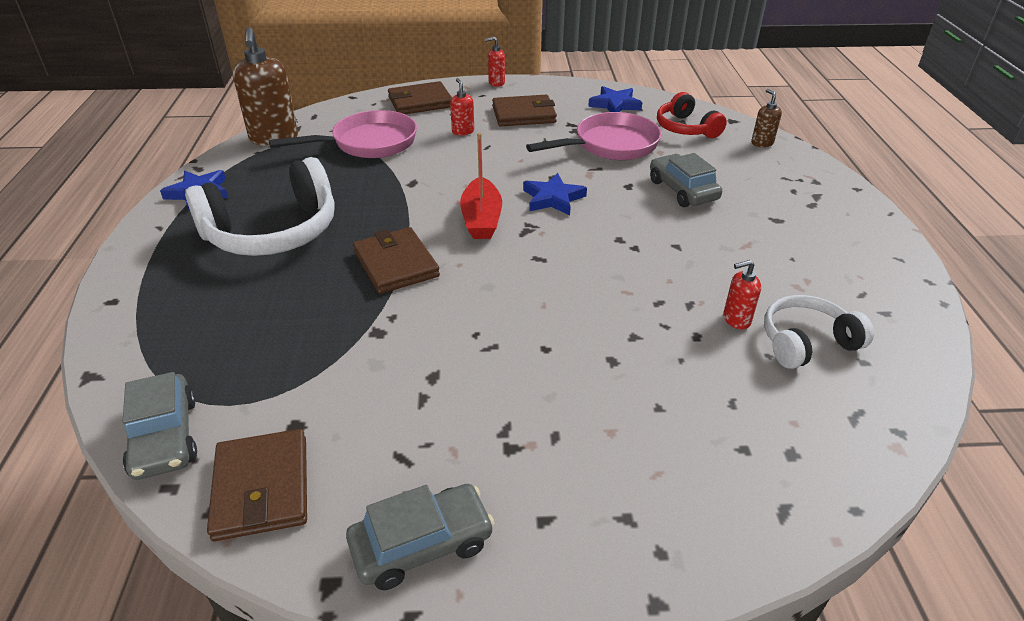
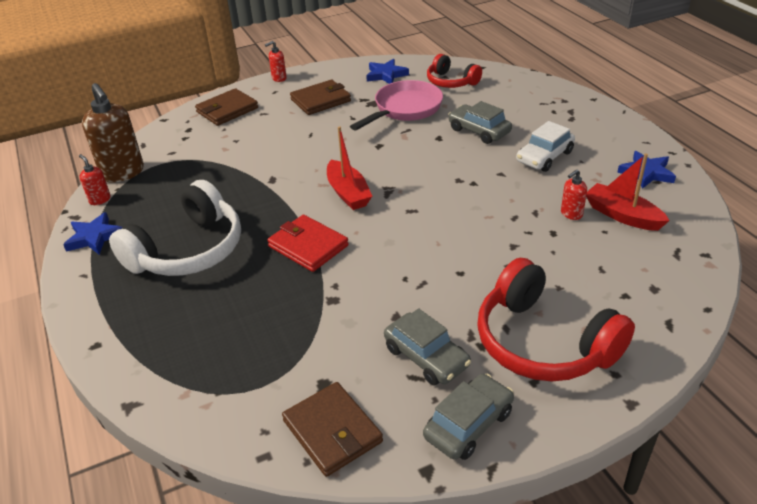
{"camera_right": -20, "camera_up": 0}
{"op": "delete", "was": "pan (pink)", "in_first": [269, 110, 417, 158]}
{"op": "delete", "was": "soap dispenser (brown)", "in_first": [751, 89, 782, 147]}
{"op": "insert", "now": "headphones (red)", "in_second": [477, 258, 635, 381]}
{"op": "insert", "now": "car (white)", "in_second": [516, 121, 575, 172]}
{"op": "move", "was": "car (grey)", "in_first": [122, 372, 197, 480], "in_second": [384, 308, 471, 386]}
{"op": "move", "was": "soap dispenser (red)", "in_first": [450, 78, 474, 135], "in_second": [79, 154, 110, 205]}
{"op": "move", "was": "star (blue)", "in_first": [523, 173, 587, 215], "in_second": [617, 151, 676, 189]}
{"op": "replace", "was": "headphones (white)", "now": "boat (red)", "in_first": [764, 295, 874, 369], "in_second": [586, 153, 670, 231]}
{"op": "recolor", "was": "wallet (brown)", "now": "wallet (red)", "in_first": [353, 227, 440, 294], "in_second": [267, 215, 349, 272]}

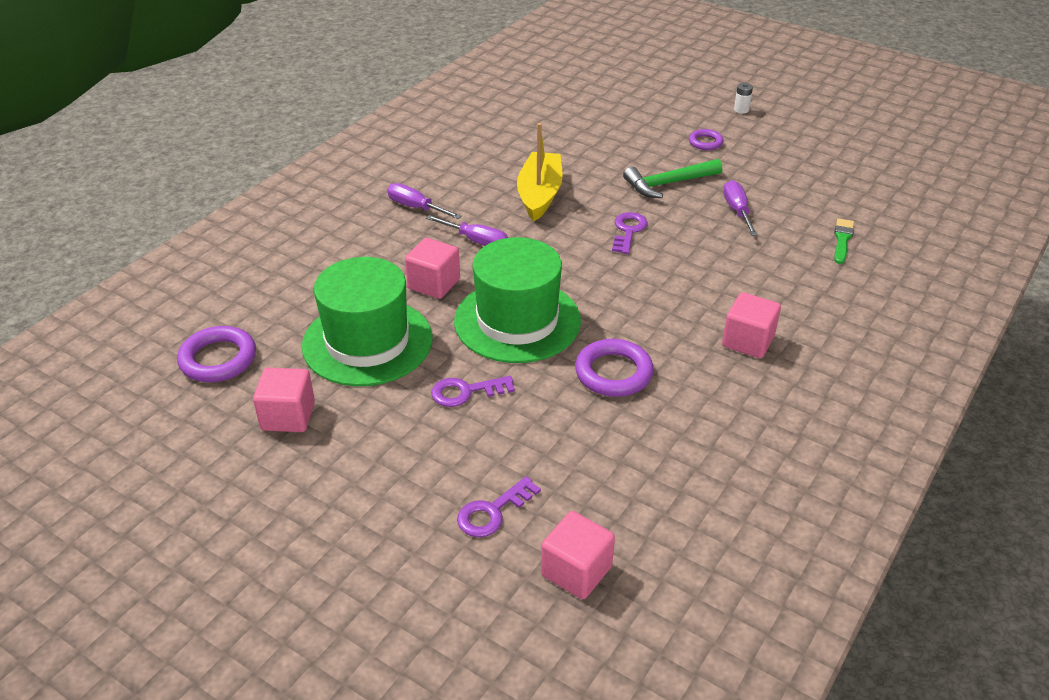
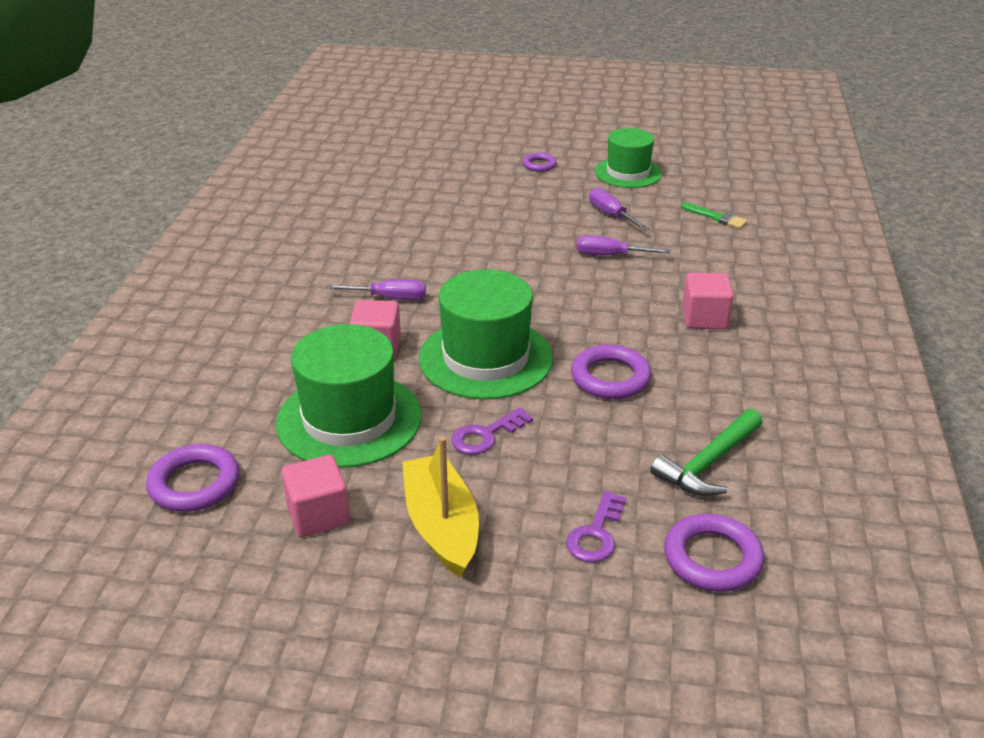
{"camera_right": -25, "camera_up": -5}
{"op": "delete", "was": "key (purple)", "in_first": [612, 212, 648, 254]}
{"op": "delete", "was": "battery (white)", "in_first": [734, 83, 753, 114]}
{"op": "insert", "now": "hat (green)", "in_second": [595, 128, 662, 188]}
{"op": "move", "was": "screwdriver (purple)", "in_first": [387, 183, 462, 219], "in_second": [577, 235, 670, 255]}
{"op": "move", "was": "boat (yellow)", "in_first": [517, 123, 563, 221], "in_second": [402, 437, 479, 578]}
{"op": "move", "was": "hammer (green)", "in_first": [623, 159, 722, 198], "in_second": [650, 409, 763, 496]}
{"op": "replace", "was": "cube (pink)", "now": "ring (purple)", "in_first": [541, 511, 615, 599], "in_second": [664, 514, 764, 592]}
{"op": "rotate", "was": "brush (green)", "in_first": [834, 218, 854, 264], "in_second": [681, 202, 748, 229], "clockwise": 135}

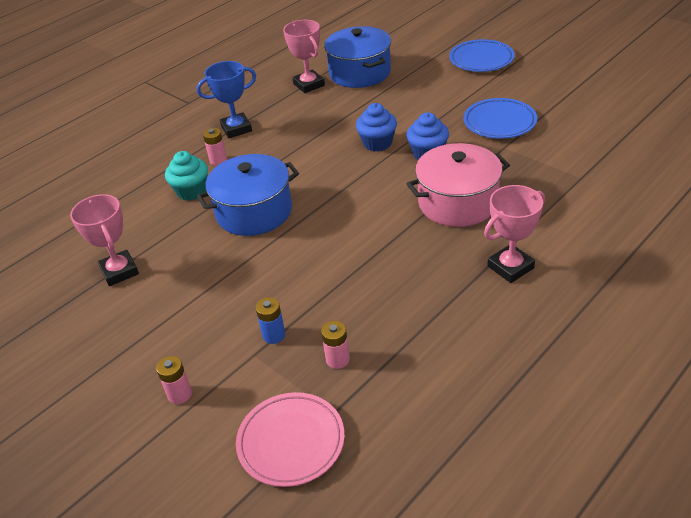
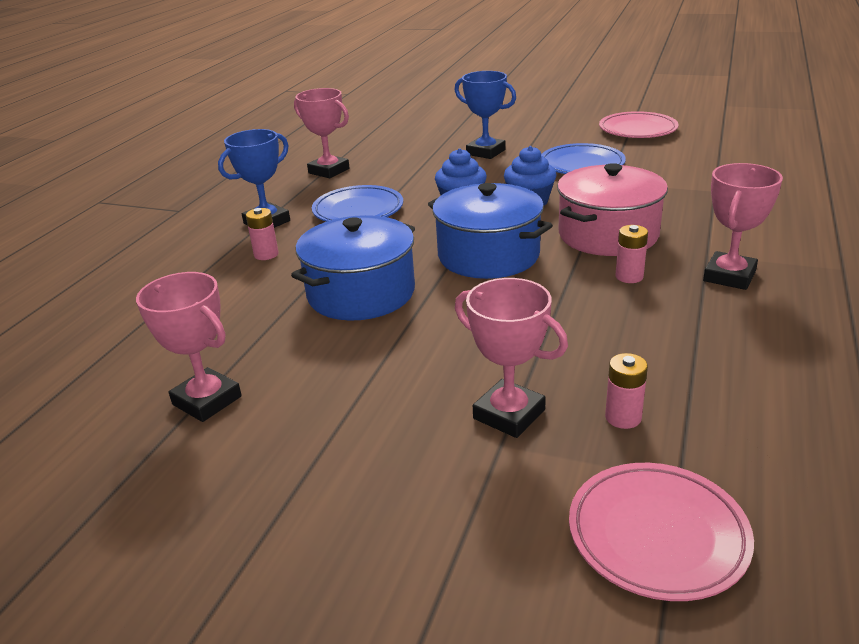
{"camera_right": -25, "camera_up": -10}
{"op": "delete", "was": "cupcake (turquoise)", "in_first": [165, 151, 208, 201]}
{"op": "insert", "now": "trophy (blue)", "in_second": [455, 71, 516, 159]}
{"op": "insert", "now": "plate (pink)", "in_second": [599, 111, 679, 138]}
{"op": "move", "was": "battery (pink)", "in_first": [156, 356, 192, 404], "in_second": [616, 225, 648, 283]}
{"op": "move", "was": "pot (blue)", "in_first": [324, 26, 391, 88], "in_second": [428, 183, 553, 279]}
{"op": "move", "was": "plate (blue)", "in_first": [449, 39, 514, 72], "in_second": [312, 185, 403, 222]}
{"op": "replace", "was": "battery (blue)", "now": "trophy (pink)", "in_first": [256, 297, 285, 344], "in_second": [455, 278, 568, 438]}

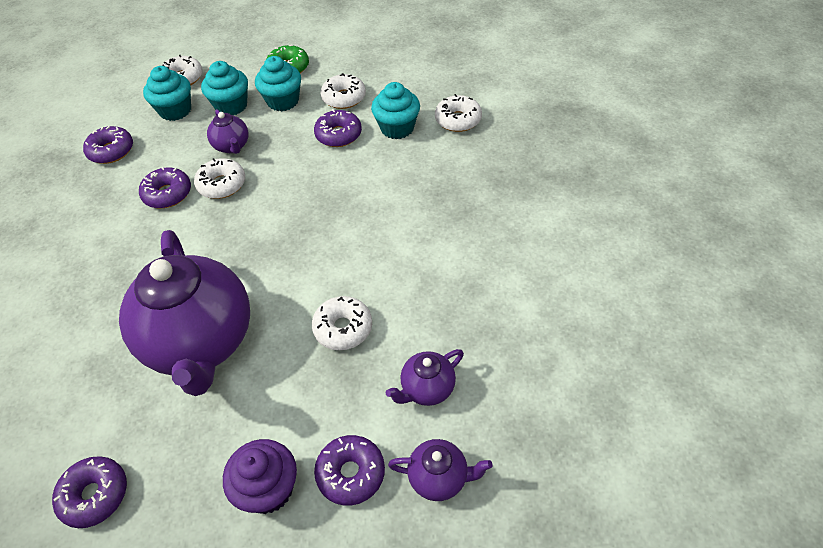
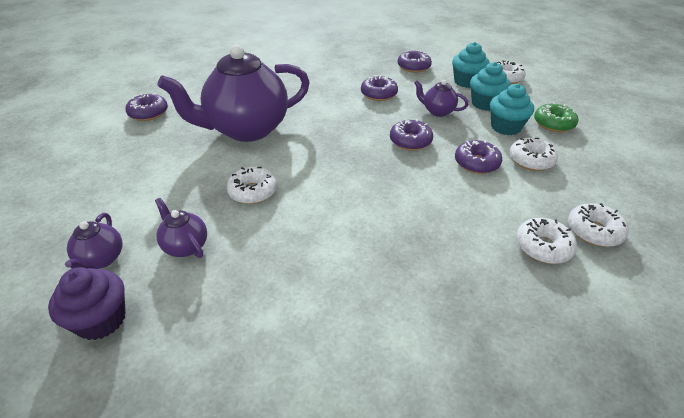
{"camera_right": 80, "camera_up": -10}
{"op": "delete", "was": "cupcake (turquoise)", "in_first": [371, 82, 420, 139]}
{"op": "move", "was": "donut (white)", "in_first": [194, 158, 245, 199], "in_second": [568, 203, 629, 247]}
{"op": "move", "was": "cupcake (purple)", "in_first": [223, 439, 297, 514], "in_second": [48, 267, 126, 340]}
{"op": "move", "was": "donut (purple)", "in_first": [314, 435, 385, 506], "in_second": [390, 119, 433, 151]}
{"op": "rotate", "was": "teapot (purple)", "in_first": [207, 109, 248, 154], "in_second": [414, 80, 468, 117], "clockwise": 60}

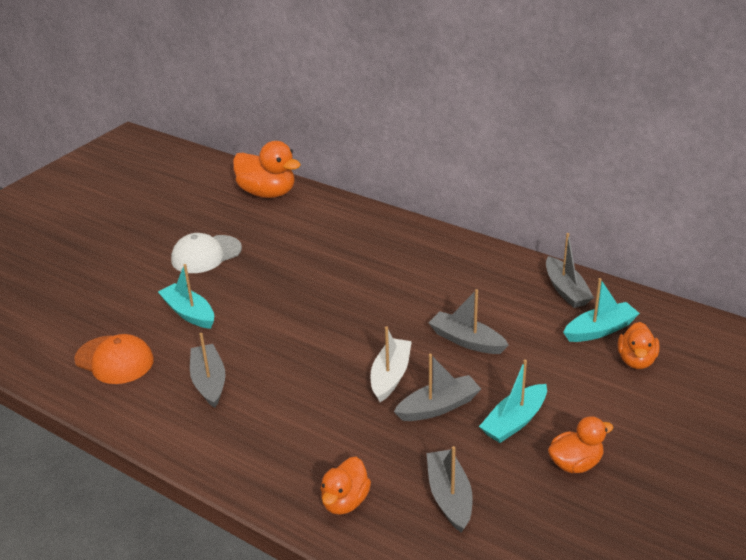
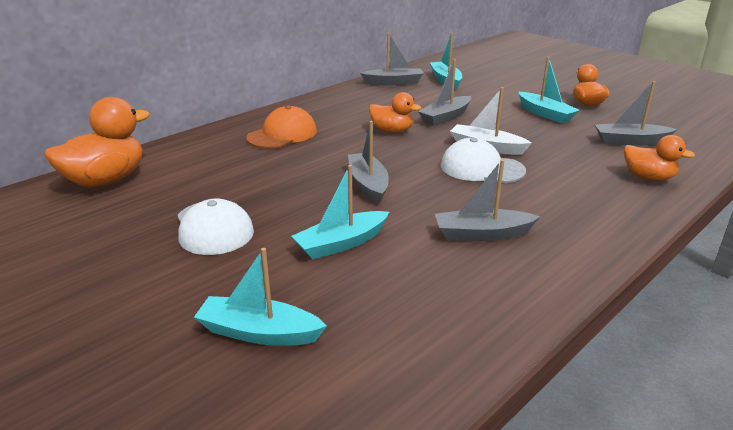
{"camera_right": -80, "camera_up": -5}
{"op": "insert", "now": "boat (turquoise)", "in_second": [194, 248, 327, 346]}
{"op": "insert", "now": "cap (white)", "in_second": [441, 138, 526, 183]}
{"op": "move", "was": "cap (orange)", "in_first": [74, 334, 154, 384], "in_second": [246, 105, 317, 149]}
{"op": "move", "was": "boat (grey)", "in_first": [394, 354, 481, 421], "in_second": [348, 121, 389, 204]}
{"op": "move", "was": "duck (orange)", "in_first": [618, 322, 660, 369], "in_second": [369, 92, 422, 133]}

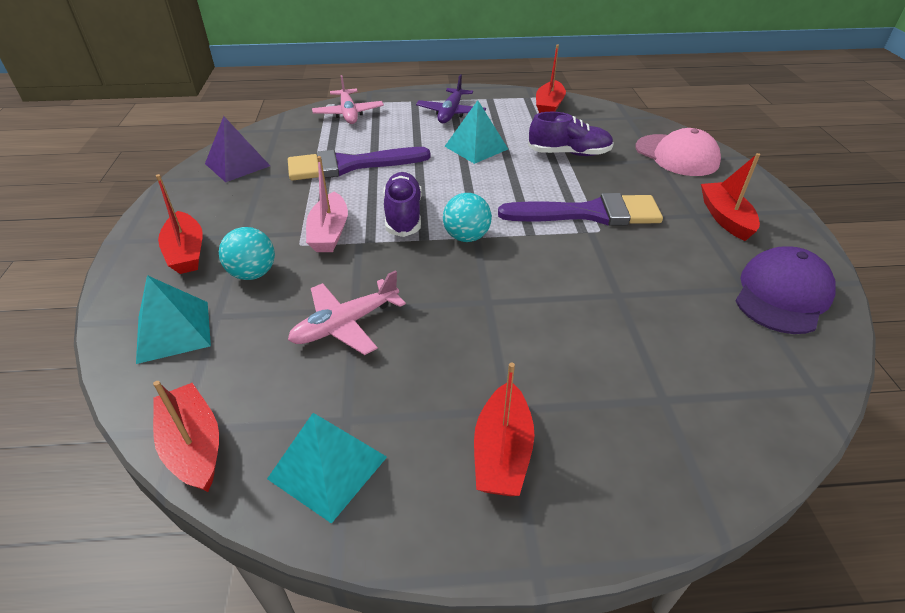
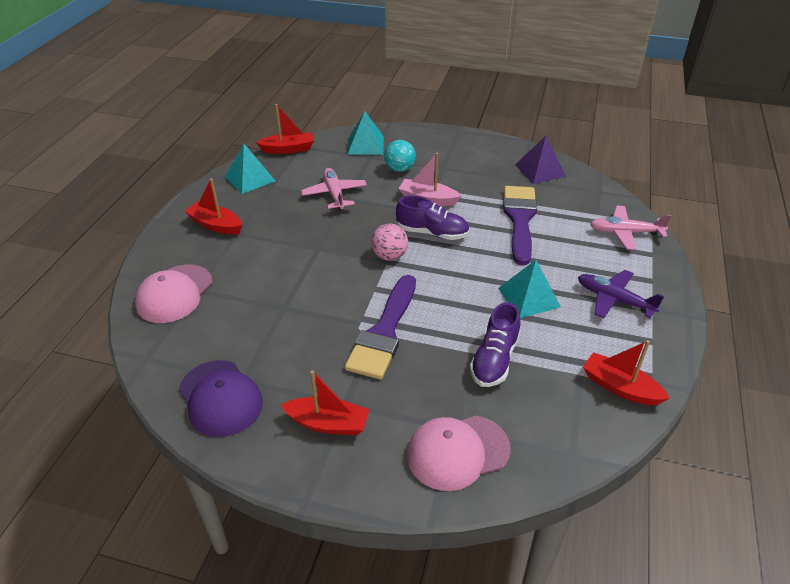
{"camera_right": 110, "camera_up": 0}
{"op": "delete", "was": "boat (red)", "in_first": [156, 174, 203, 274]}
{"op": "insert", "now": "cap (pink)", "in_second": [135, 265, 212, 323]}
{"op": "recolor", "was": "ball (turquoise)", "now": "ball (pink)", "in_first": [443, 193, 492, 242], "in_second": [371, 223, 408, 261]}

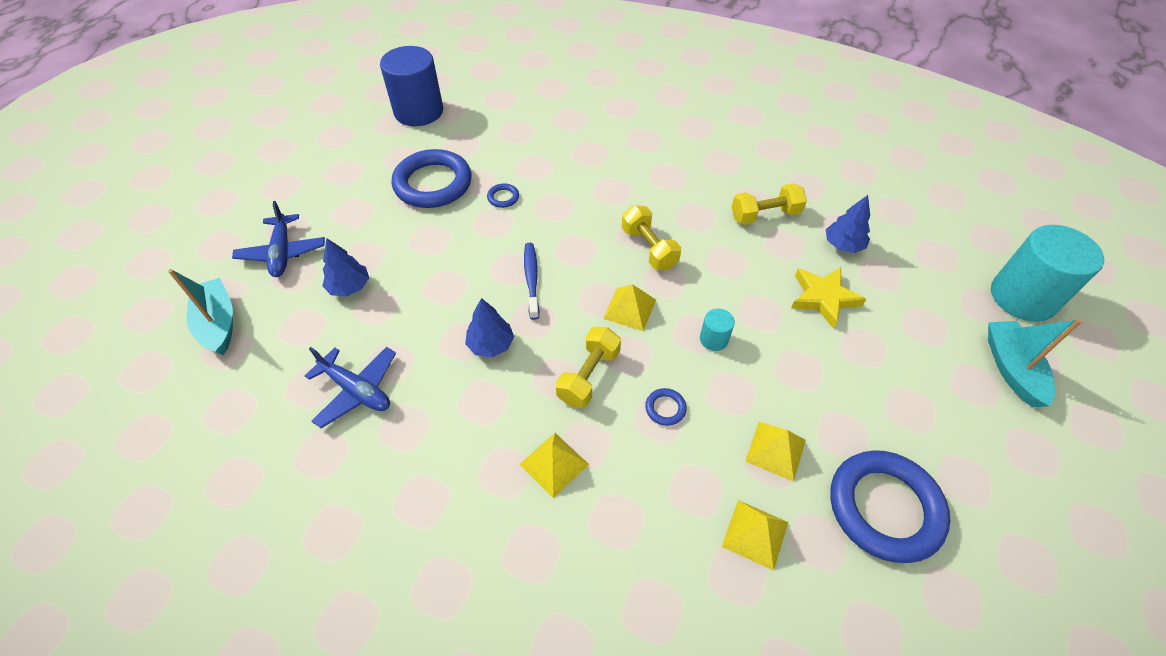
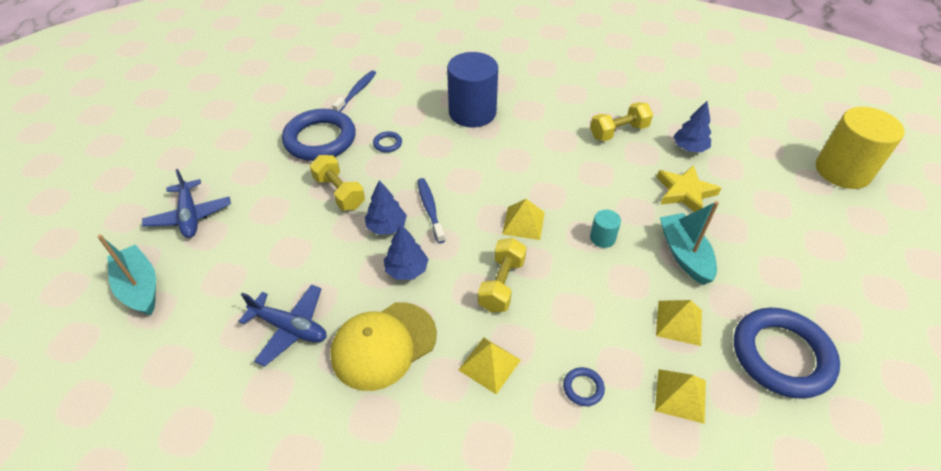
{"camera_right": -10, "camera_up": -5}
{"op": "insert", "now": "cap (yellow)", "in_second": [330, 302, 437, 391]}
{"op": "insert", "now": "toothbrush (blue)", "in_second": [332, 70, 376, 112]}
{"op": "move", "was": "tree (blue)", "in_first": [322, 238, 369, 297], "in_second": [365, 180, 407, 235]}
{"op": "move", "was": "cylinder (blue)", "in_first": [380, 46, 443, 126], "in_second": [447, 52, 498, 127]}
{"op": "move", "was": "dumbbell (yellow)", "in_first": [622, 205, 681, 270], "in_second": [310, 155, 365, 210]}
{"op": "move", "was": "ring (blue)", "in_first": [645, 388, 687, 426], "in_second": [563, 367, 605, 406]}
{"op": "move", "was": "boat (turquoise)", "in_first": [988, 319, 1082, 408], "in_second": [660, 201, 719, 285]}
{"op": "recolor", "was": "cylinder (turquoise)", "now": "cylinder (yellow)", "in_first": [991, 225, 1104, 322], "in_second": [816, 107, 905, 189]}

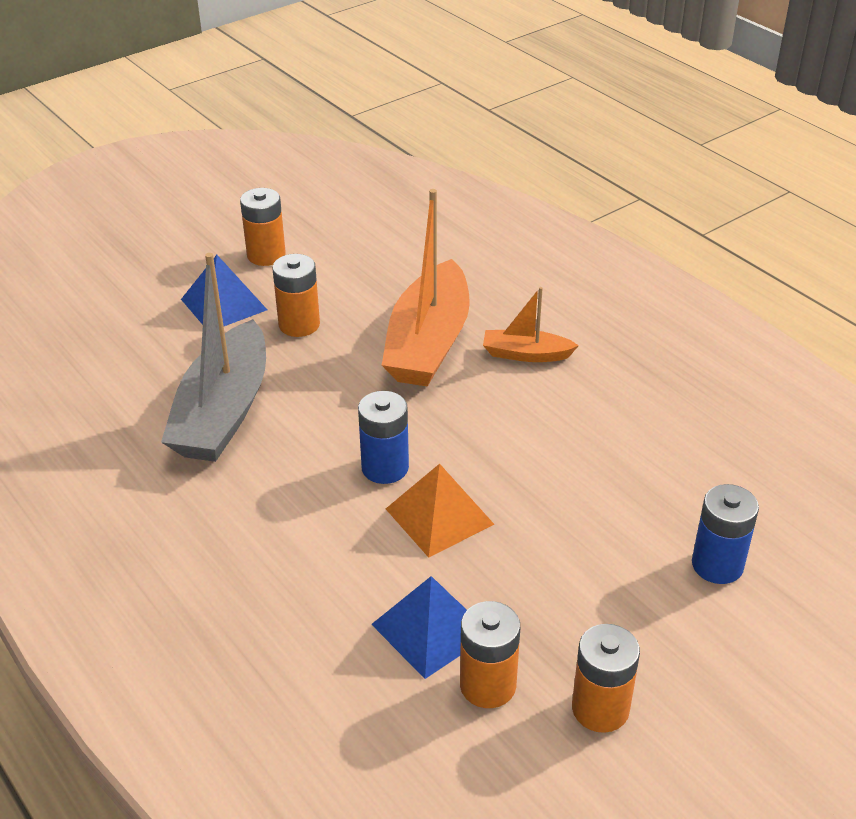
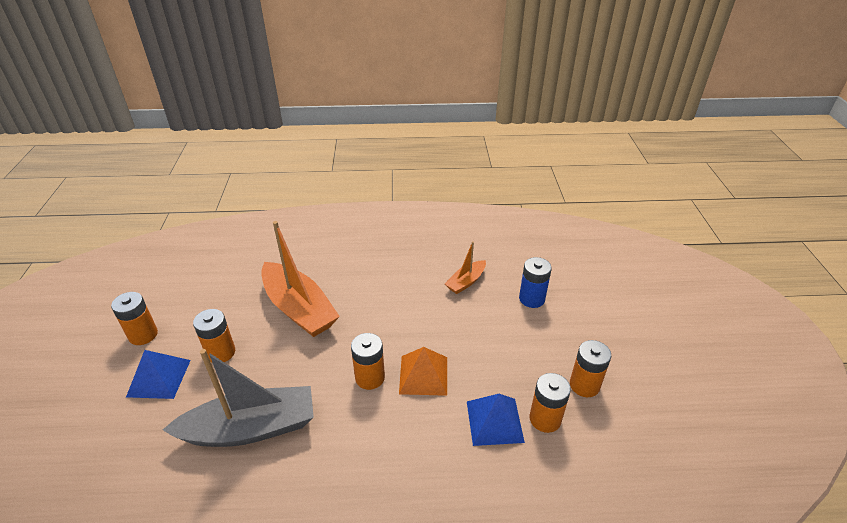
{"camera_right": -55, "camera_up": 0}
{"op": "move", "was": "boat (orange)", "in_first": [483, 287, 579, 362], "in_second": [445, 241, 486, 294]}
{"op": "recolor", "was": "battery (blue)", "now": "battery (orange)", "in_first": [358, 391, 409, 484], "in_second": [351, 333, 385, 390]}
{"op": "rotate", "was": "boat (grey)", "in_first": [161, 253, 266, 462], "in_second": [162, 349, 314, 447], "clockwise": -60}

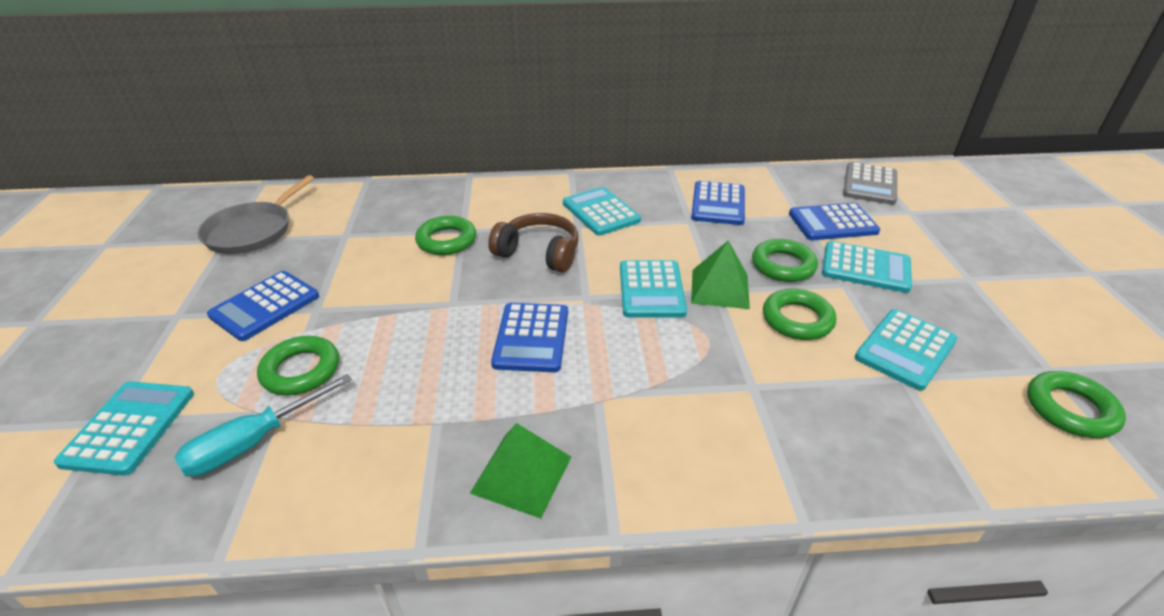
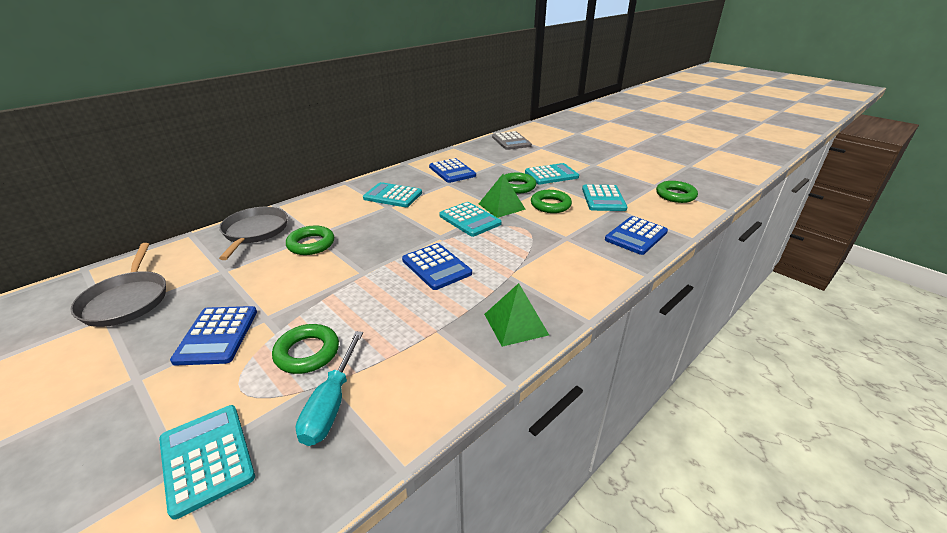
{"camera_right": -40, "camera_up": -5}
{"op": "delete", "was": "headphones (brown)", "in_first": [488, 213, 579, 273]}
{"op": "insert", "now": "pan (grey)", "in_second": [219, 207, 288, 260]}
{"op": "move", "was": "calculator (blue)", "in_first": [789, 203, 880, 240], "in_second": [605, 216, 668, 255]}

